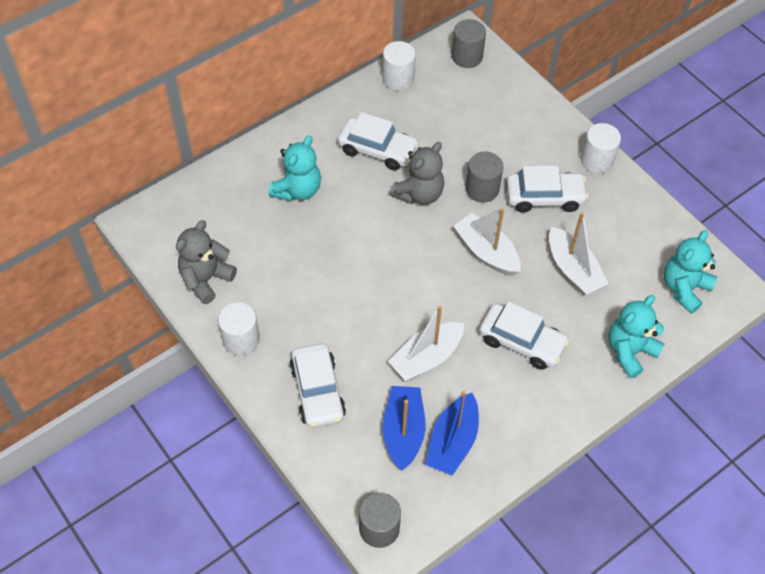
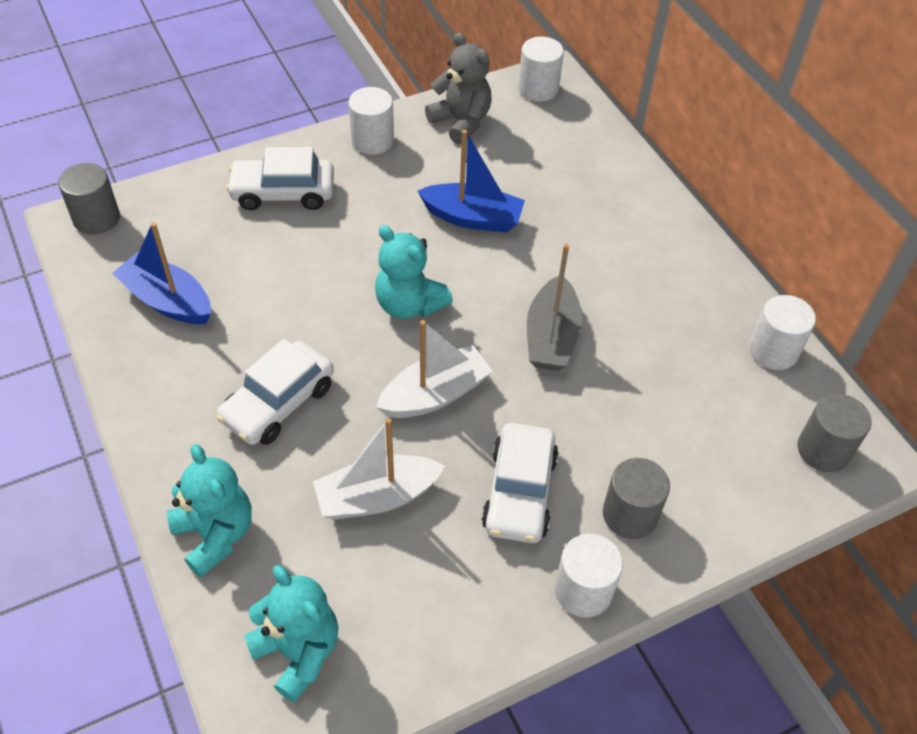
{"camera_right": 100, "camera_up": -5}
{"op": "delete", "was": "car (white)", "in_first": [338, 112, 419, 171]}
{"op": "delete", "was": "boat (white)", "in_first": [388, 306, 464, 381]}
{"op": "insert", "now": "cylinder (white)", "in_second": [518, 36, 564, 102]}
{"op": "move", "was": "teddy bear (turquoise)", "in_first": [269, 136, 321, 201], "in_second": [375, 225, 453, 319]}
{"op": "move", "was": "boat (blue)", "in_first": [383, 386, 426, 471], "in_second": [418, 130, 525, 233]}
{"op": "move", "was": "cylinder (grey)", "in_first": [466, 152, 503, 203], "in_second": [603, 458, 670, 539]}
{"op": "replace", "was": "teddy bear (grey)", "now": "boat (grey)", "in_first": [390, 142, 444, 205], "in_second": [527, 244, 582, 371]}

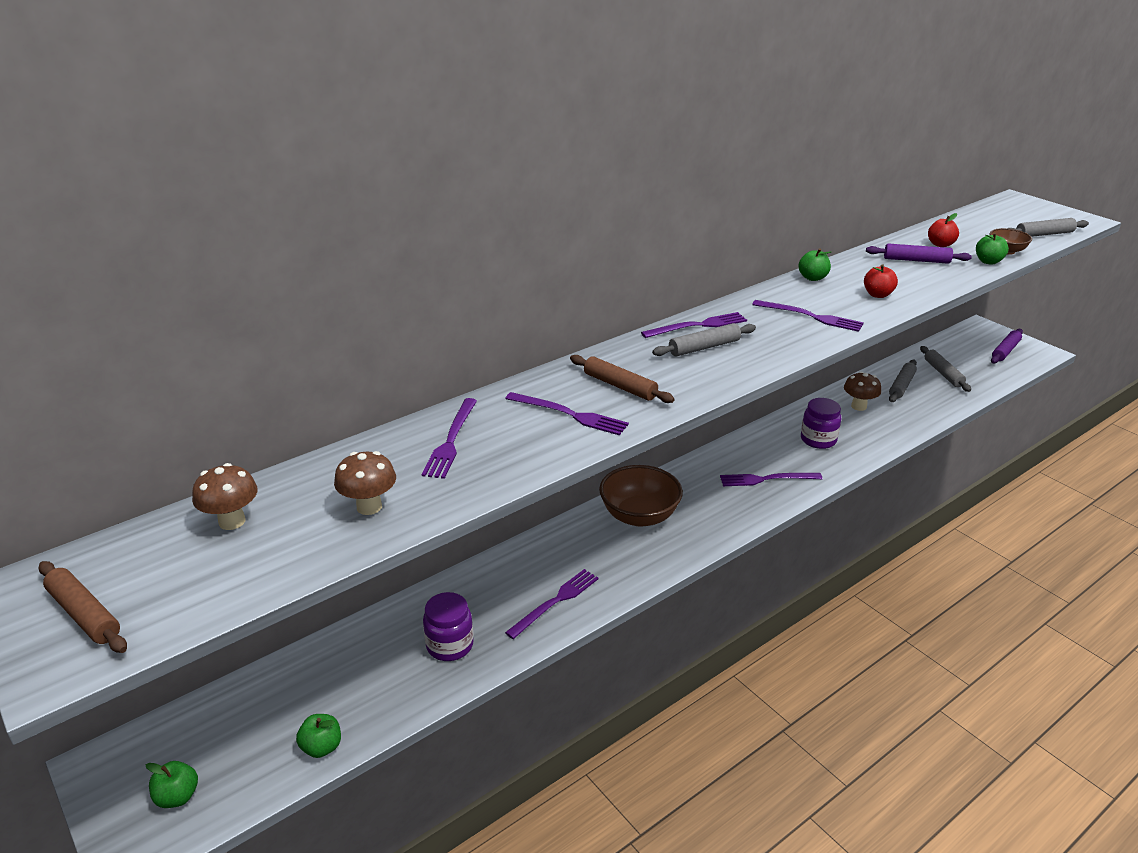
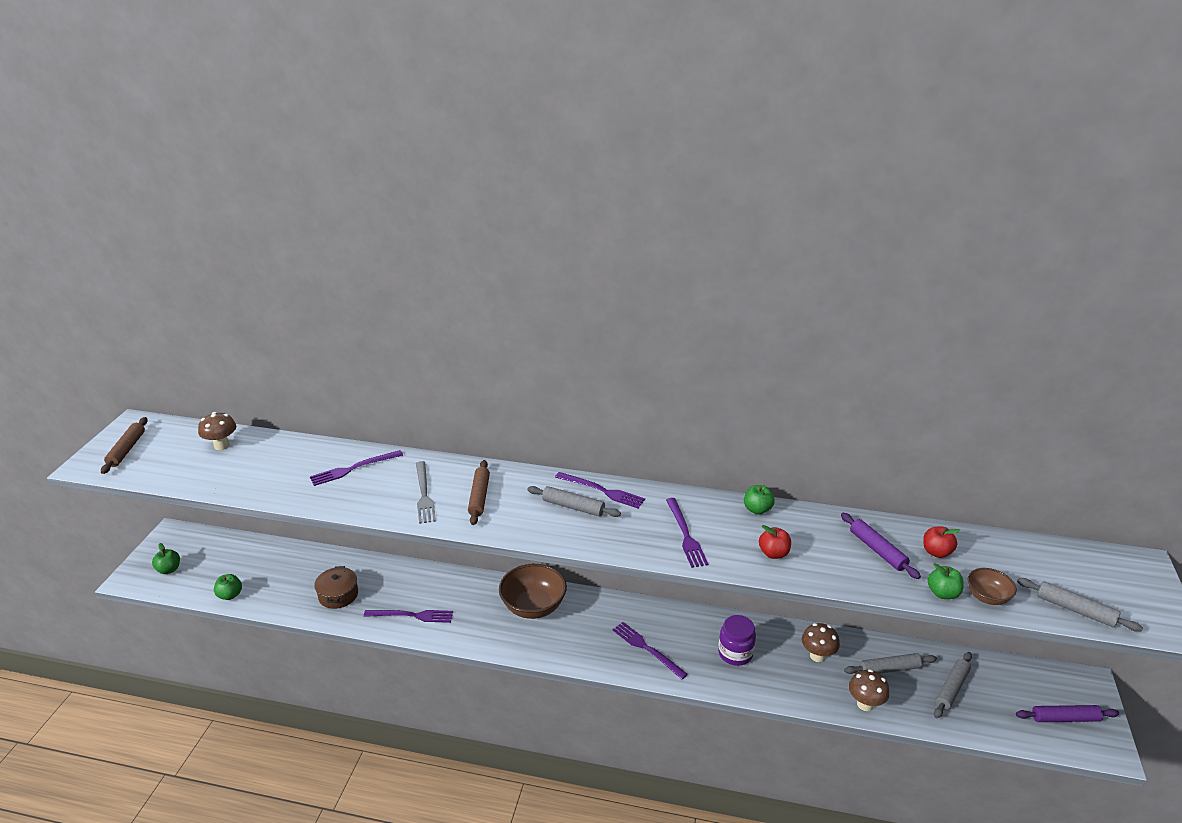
{"camera_right": 50, "camera_up": 0}
{"op": "move", "was": "mushroom (brown)", "in_first": [334, 451, 396, 515], "in_second": [849, 669, 889, 711]}
{"op": "replace", "was": "jar (purple)", "now": "pot (brown)", "in_first": [423, 592, 474, 661], "in_second": [314, 566, 358, 609]}
{"op": "recolor", "was": "fork (purple)", "now": "fork (grey)", "in_first": [505, 392, 629, 436], "in_second": [416, 461, 436, 524]}

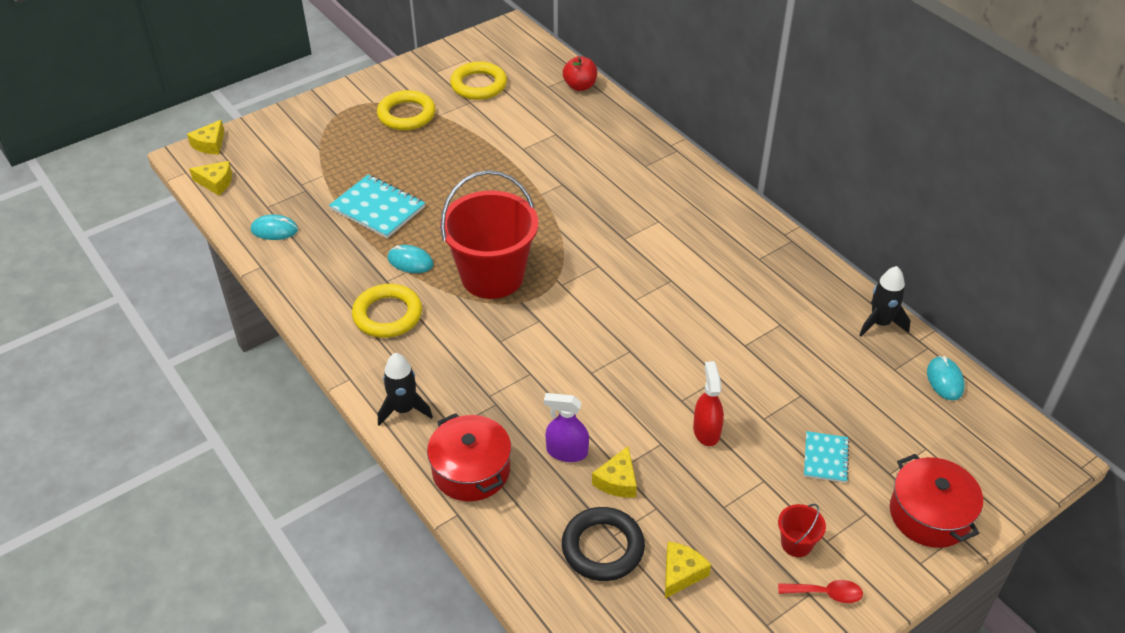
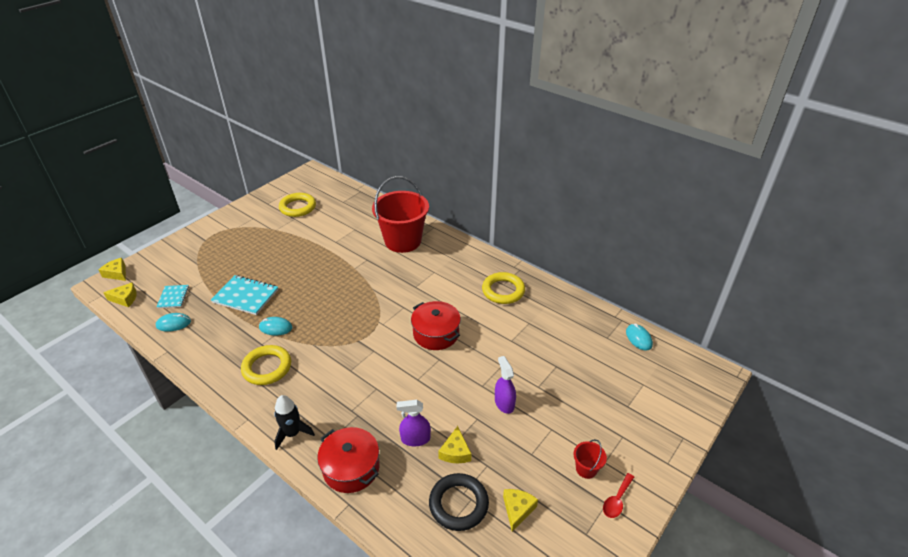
{"camera_right": -15, "camera_up": -5}
{"op": "delete", "was": "apple (red)", "in_first": [563, 56, 597, 91]}
{"op": "delete", "was": "rocket (black)", "in_first": [859, 266, 911, 336]}
{"op": "move", "was": "ring (yellow)", "in_first": [377, 90, 436, 130], "in_second": [482, 272, 525, 304]}
{"op": "move", "was": "bucket (red)", "in_first": [440, 170, 538, 299], "in_second": [372, 176, 429, 253]}
{"op": "move", "was": "notebook (turquoise)", "in_first": [804, 431, 849, 483], "in_second": [156, 285, 189, 308]}
{"op": "move", "was": "pot (red)", "in_first": [890, 454, 983, 548], "in_second": [411, 301, 461, 350]}
{"op": "recolor", "was": "spray bottle (red)", "now": "spray bottle (purple)", "in_first": [693, 361, 724, 446], "in_second": [495, 356, 516, 414]}
{"op": "rotate", "was": "cheese (yellow)", "in_first": [187, 120, 224, 154], "in_second": [99, 258, 126, 281], "clockwise": 120}
{"op": "rotate", "was": "spoon (red)", "in_first": [778, 580, 863, 603], "in_second": [603, 473, 634, 518], "clockwise": 135}

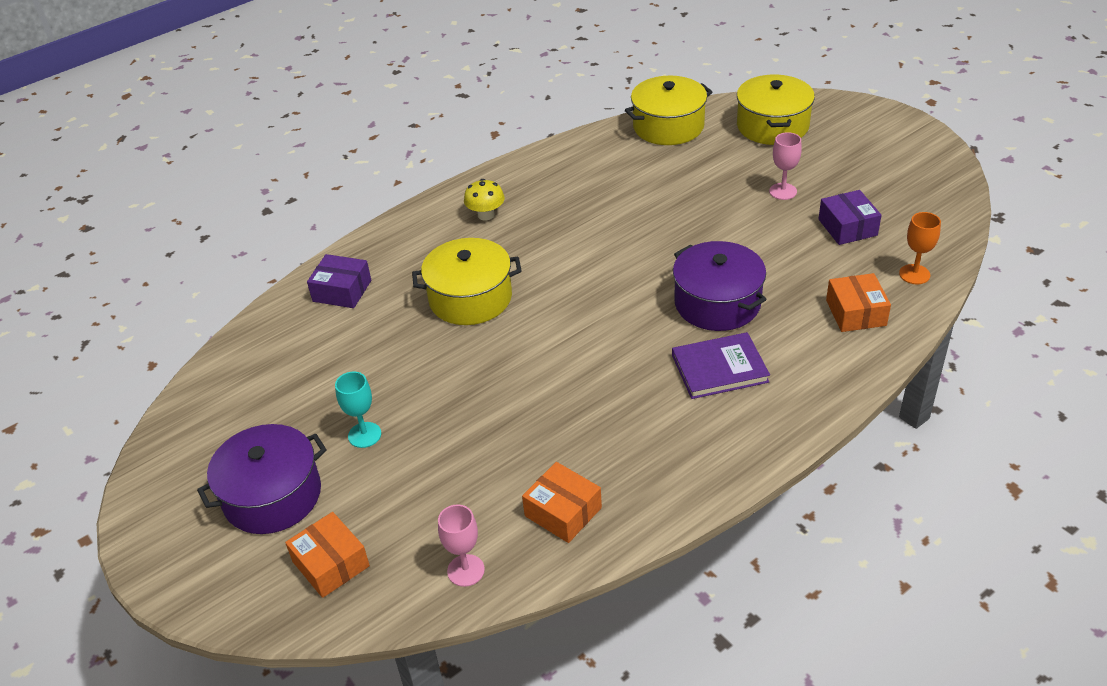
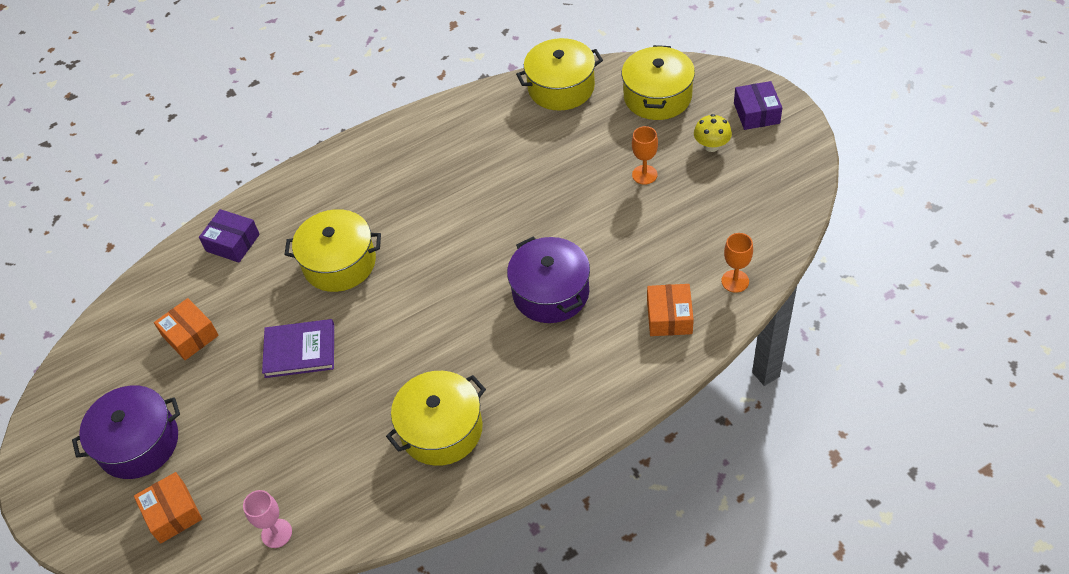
{"camera_right": 10, "camera_up": 10}
{"op": "delete", "was": "goblet (turquoise)", "in_first": [335, 372, 381, 448]}
{"op": "insert", "now": "pot (yellow)", "in_second": [386, 371, 486, 466]}
{"op": "move", "was": "mushroom (yellow)", "in_first": [464, 179, 505, 220], "in_second": [694, 114, 732, 152]}
{"op": "move", "was": "box (orange)", "in_first": [522, 462, 602, 543], "in_second": [154, 298, 219, 360]}
{"op": "move", "was": "book (purple)", "in_first": [672, 332, 770, 399], "in_second": [262, 319, 334, 378]}
{"op": "move", "was": "box (purple)", "in_first": [819, 190, 882, 245], "in_second": [734, 81, 782, 130]}
{"op": "recolor", "was": "goblet (pink)", "now": "goblet (orange)", "in_first": [769, 132, 802, 200], "in_second": [632, 126, 658, 185]}

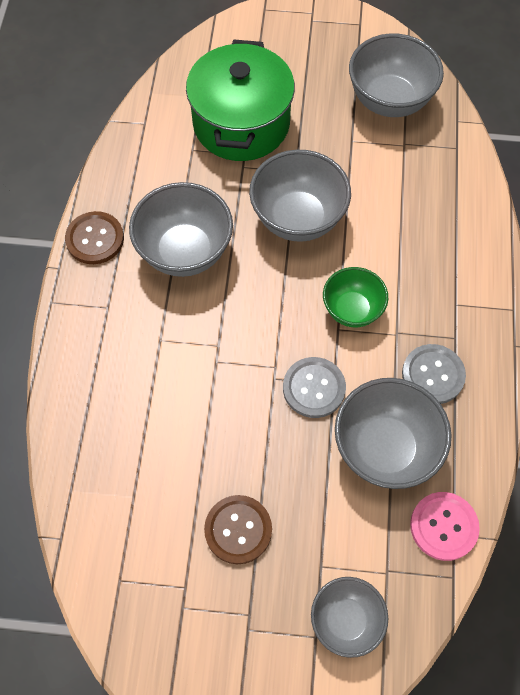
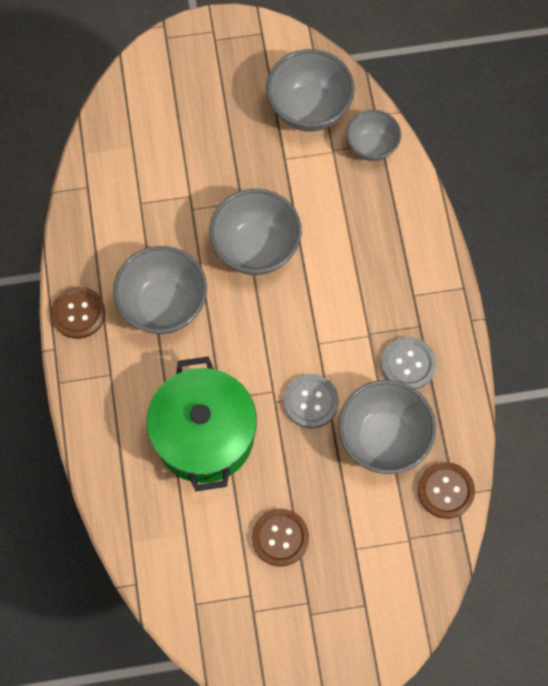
{"camera_right": -15, "camera_up": 5}
{"op": "delete", "was": "bowl (green)", "in_first": [323, 267, 388, 327]}
{"op": "move", "was": "pot (green)", "in_first": [186, 40, 295, 161], "in_second": [147, 357, 257, 491]}
{"op": "move", "was": "bowl (grey)", "in_first": [311, 577, 388, 658], "in_second": [346, 110, 401, 161]}
{"op": "recolor", "was": "button (pink)", "now": "button (brown)", "in_first": [410, 492, 480, 561], "in_second": [418, 462, 475, 519]}

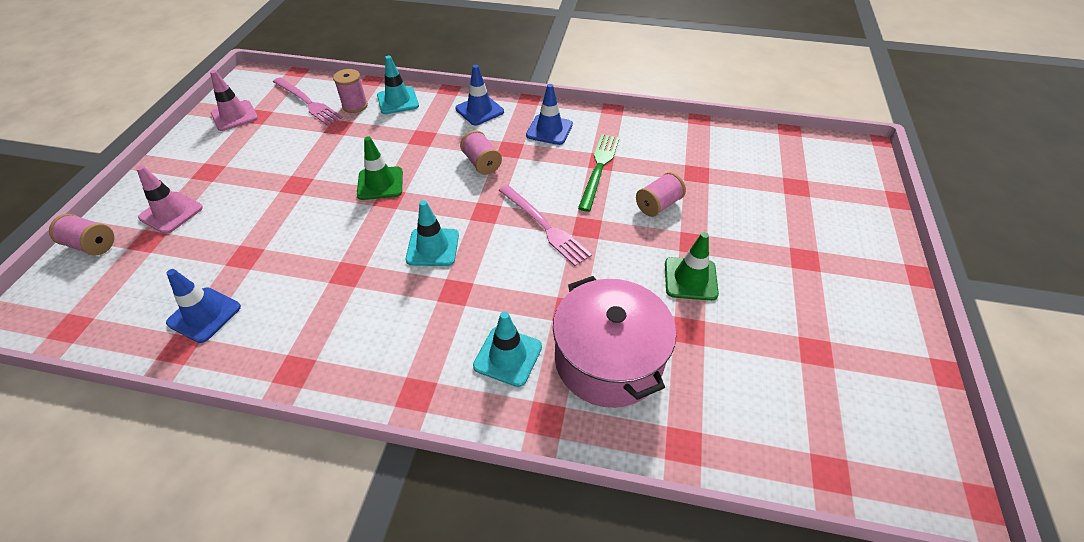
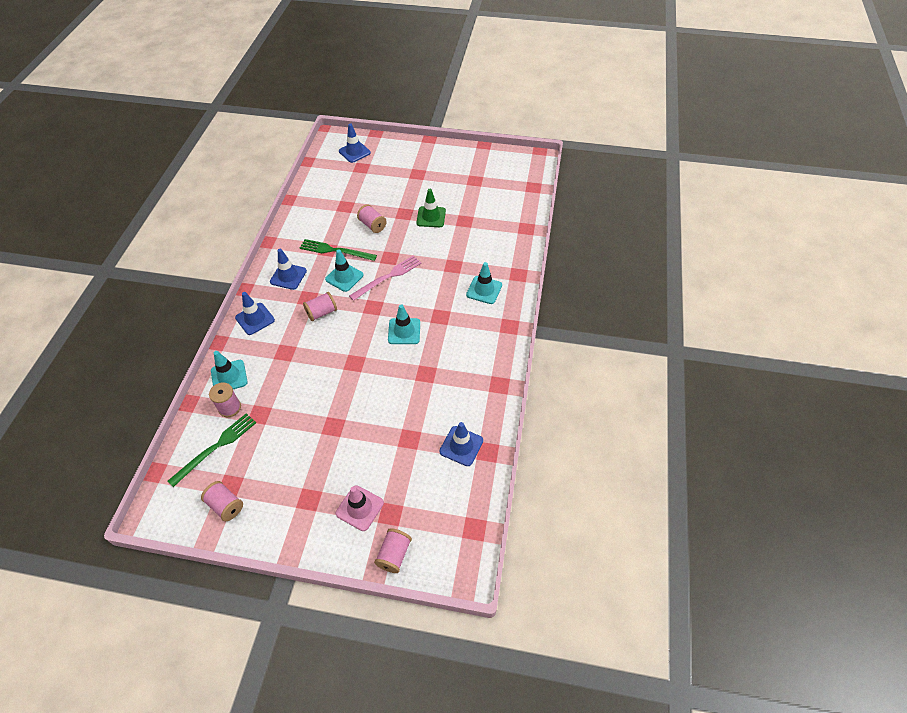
{"camera_right": -90, "camera_up": 5}
{"op": "delete", "was": "traffic cone (green)", "in_first": [357, 136, 403, 200]}
{"op": "delete", "was": "pot (pink)", "in_first": [553, 276, 676, 408]}
{"op": "insert", "now": "traffic cone (turquoise)", "in_second": [325, 249, 364, 292]}
{"op": "insert", "now": "traffic cone (blue)", "in_second": [339, 124, 371, 163]}
{"op": "replace", "was": "traffic cone (pink)", "now": "spool (pink)", "in_first": [210, 70, 258, 131], "in_second": [201, 481, 243, 522]}
{"op": "recolor", "was": "fork (pink)", "now": "fork (green)", "in_first": [273, 77, 343, 126], "in_second": [168, 413, 256, 487]}

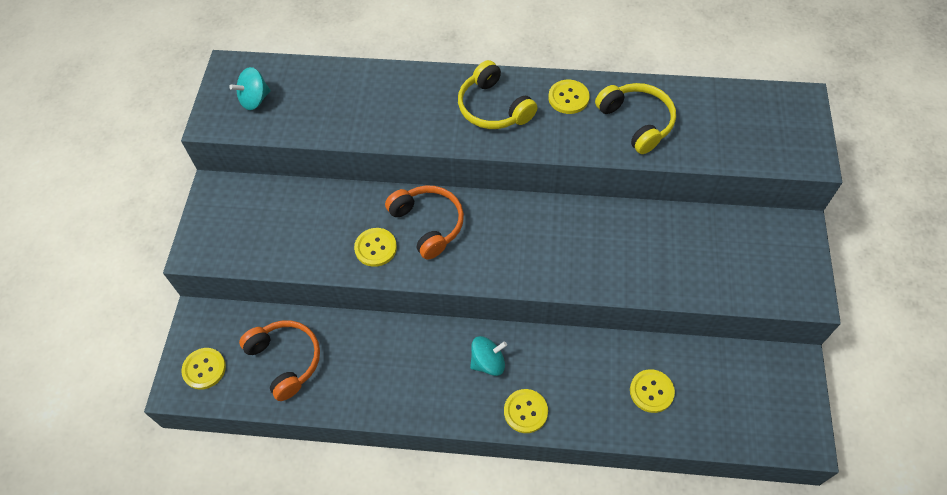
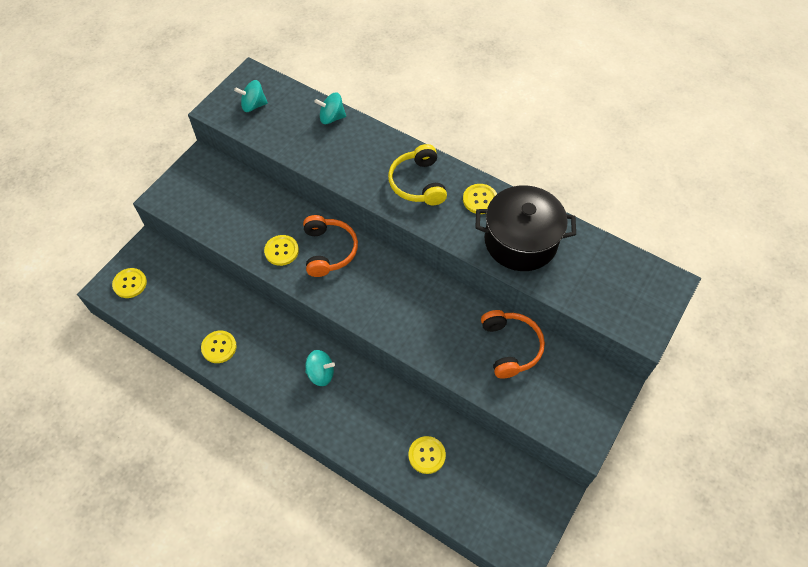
{"camera_right": 25, "camera_up": 0}
{"op": "insert", "now": "spinning top (turquoise)", "in_second": [314, 93, 346, 124]}
{"op": "move", "was": "headphones (orange)", "in_first": [239, 320, 320, 401], "in_second": [481, 310, 545, 379]}
{"op": "move", "was": "button (yellow)", "in_first": [504, 389, 548, 433], "in_second": [201, 331, 237, 363]}
{"op": "replace", "was": "headphones (yellow)", "now": "pot (black)", "in_first": [595, 83, 676, 154], "in_second": [475, 185, 576, 271]}

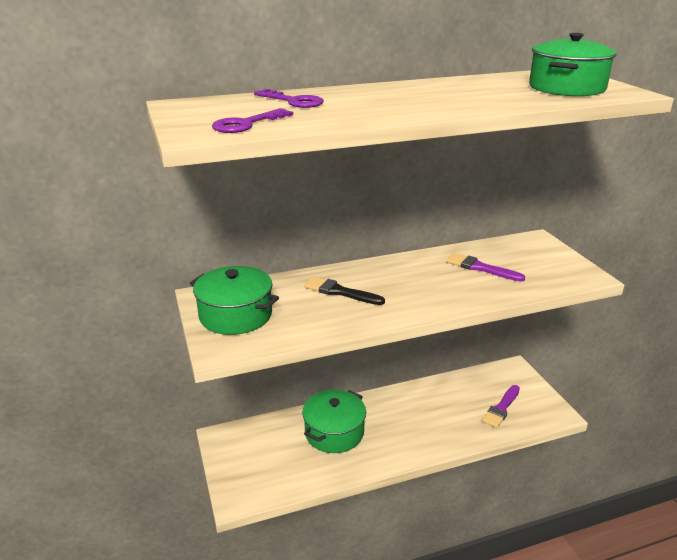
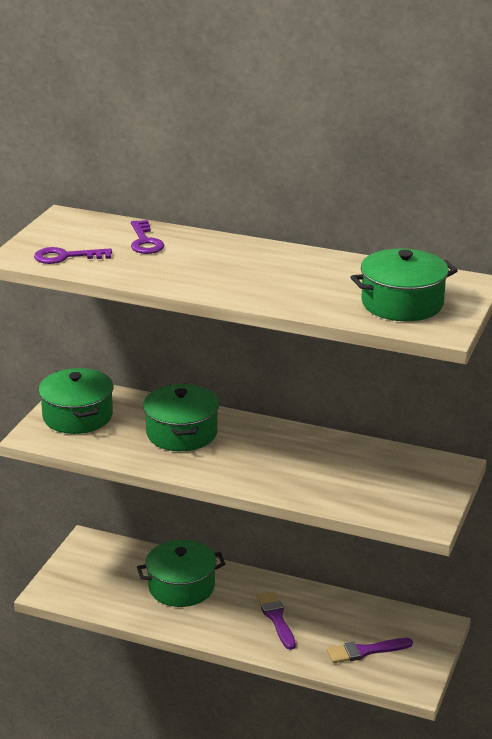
{"camera_right": 40, "camera_up": 0}
{"op": "move", "was": "brush (purple)", "in_first": [446, 253, 525, 282], "in_second": [257, 592, 296, 650]}
{"op": "replace", "was": "brush (black)", "now": "pot (green)", "in_first": [304, 276, 385, 305], "in_second": [143, 384, 219, 451]}

